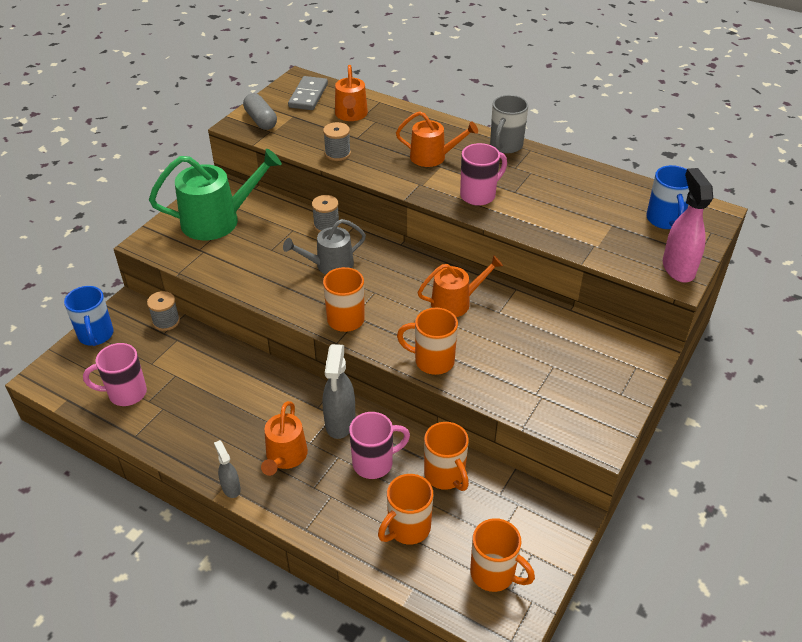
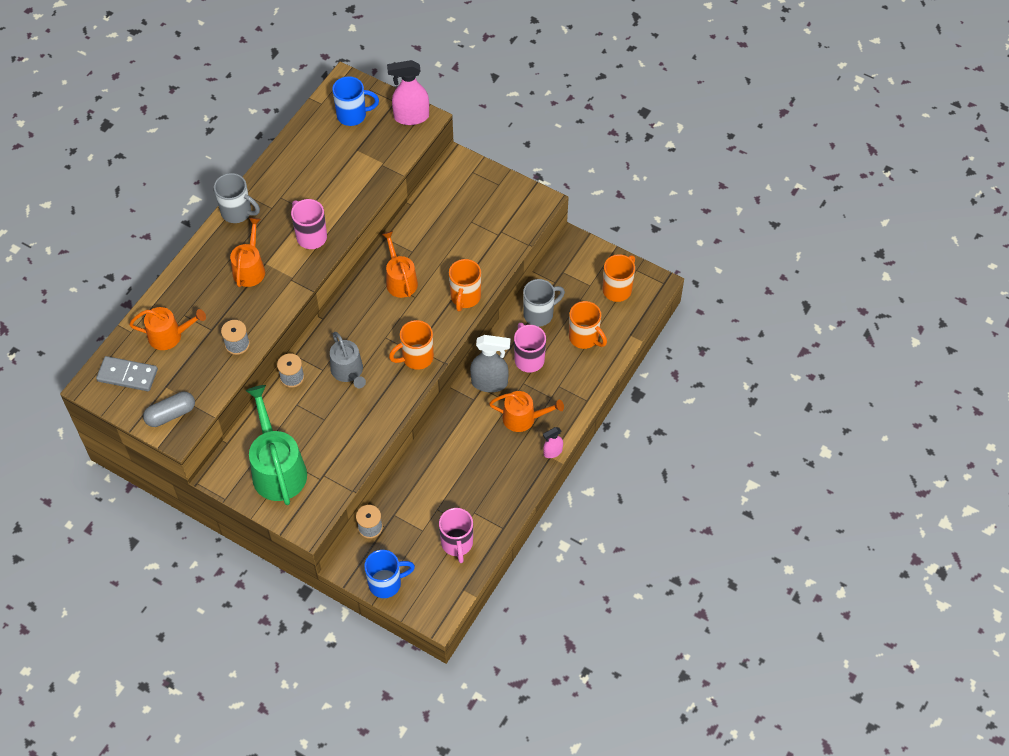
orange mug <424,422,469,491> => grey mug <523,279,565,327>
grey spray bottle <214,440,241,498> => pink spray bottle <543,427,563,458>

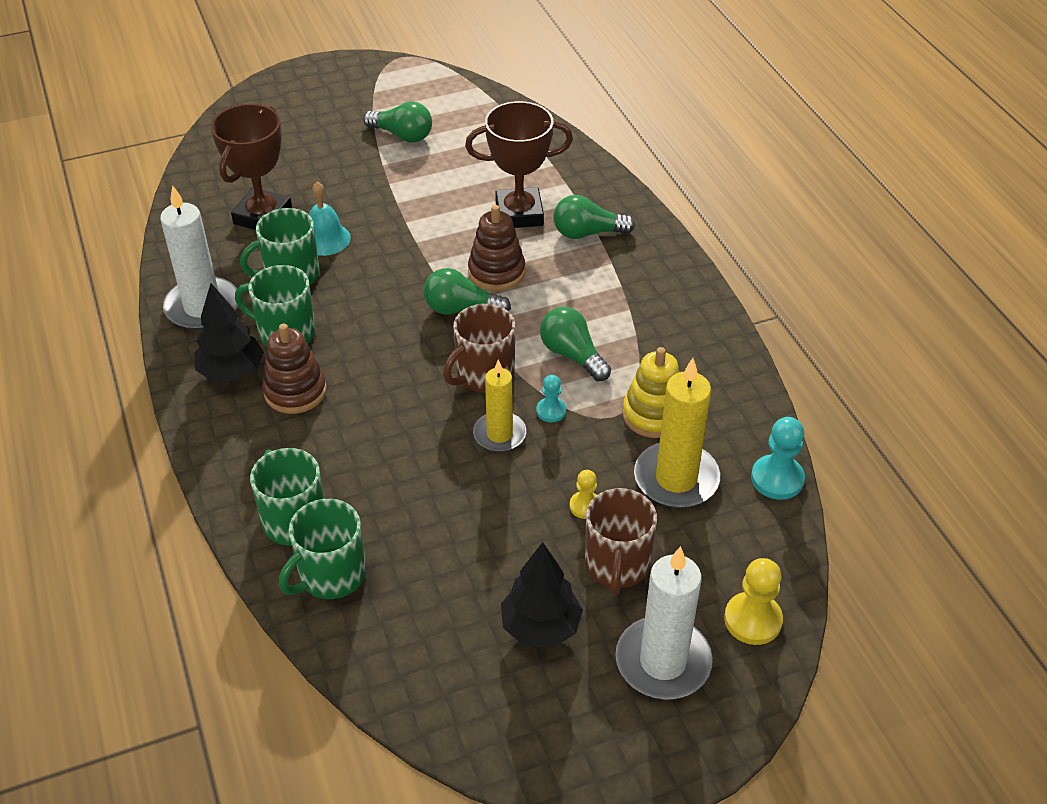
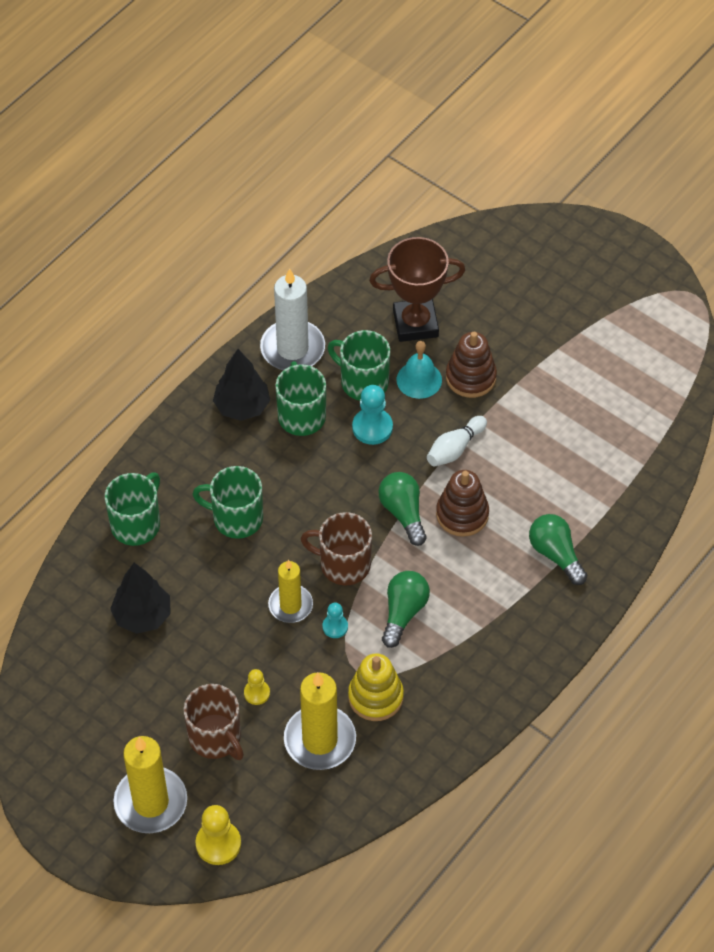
green light bulb <363,101,432,143> => nothing
brown trophy <465,101,573,228> => nothing
brown stacking toy <262,324,327,414> => brown stacking toy <446,332,497,398>, shifted
turquoise pawn <751,417,805,500> => turquoise pawn <352,385,393,445>, shifted
brown mug <585,488,657,595> => brown mug <184,684,244,760>, 105 degrees counterclockwise
green mug <279,499,366,599> => green mug <192,466,263,539>, shifted
black tree <501,542,583,648> => black tree <110,563,171,634>, shifted
white candle <615,546,713,700> => yellow candle <113,736,187,833>
nothing => white bowling pin <427,416,487,467>

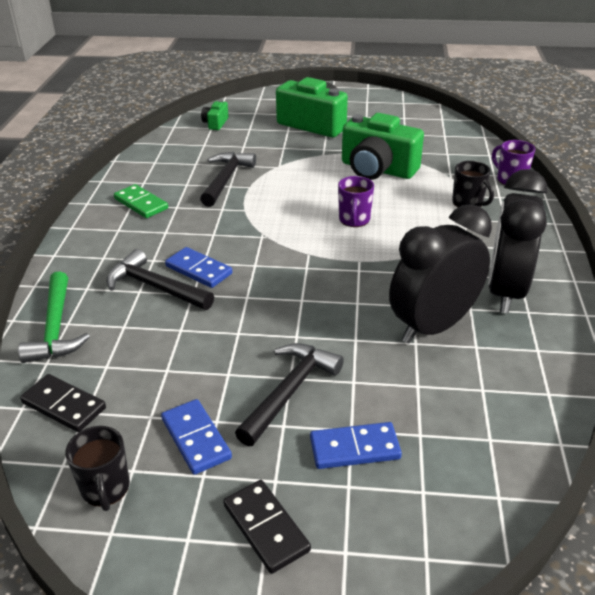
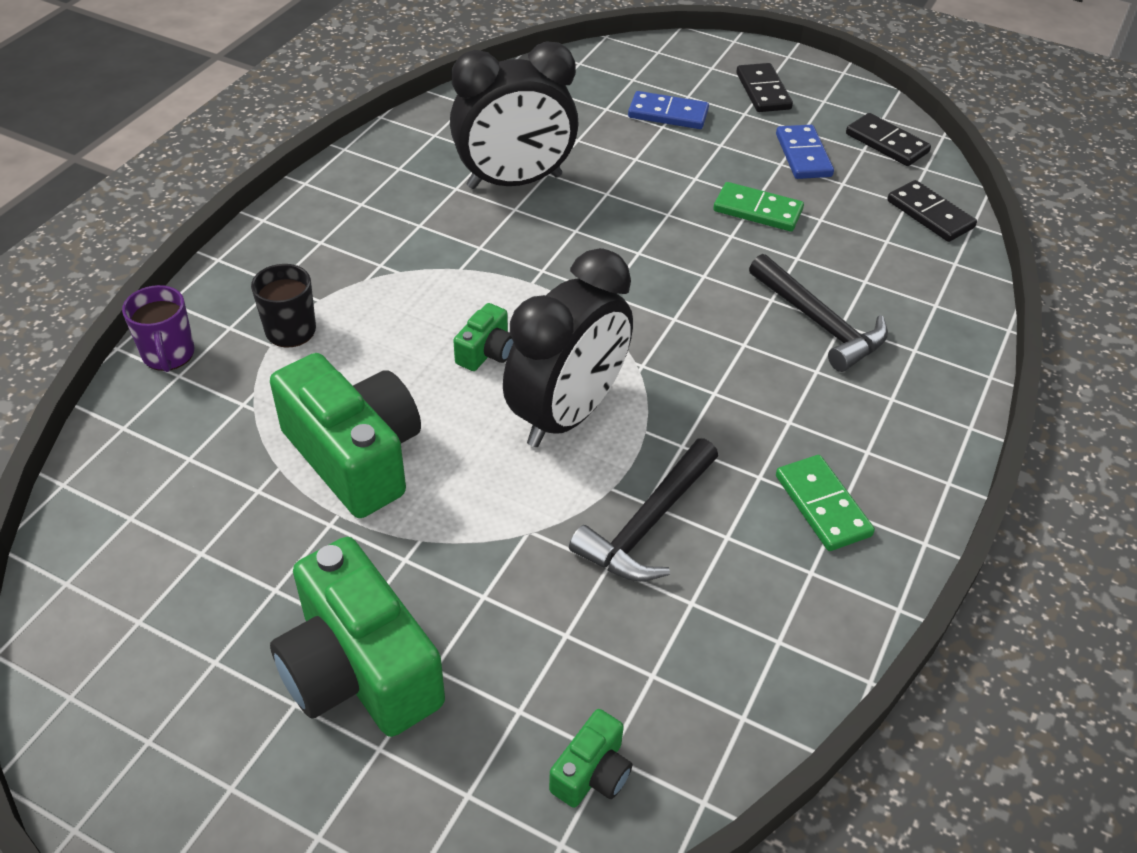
black clock <488,169,547,313> => black clock <503,248,633,447>, shifted
purple mug <338,176,374,227> => green camera <453,303,514,371>
blue domino <165,247,232,288> => nothing
green hammer <18,271,90,363> => nothing
black hammer <235,343,344,446> => nothing
black mug <65,426,130,511> => black domino <846,113,931,166>
nothing => green domino <713,182,804,231>

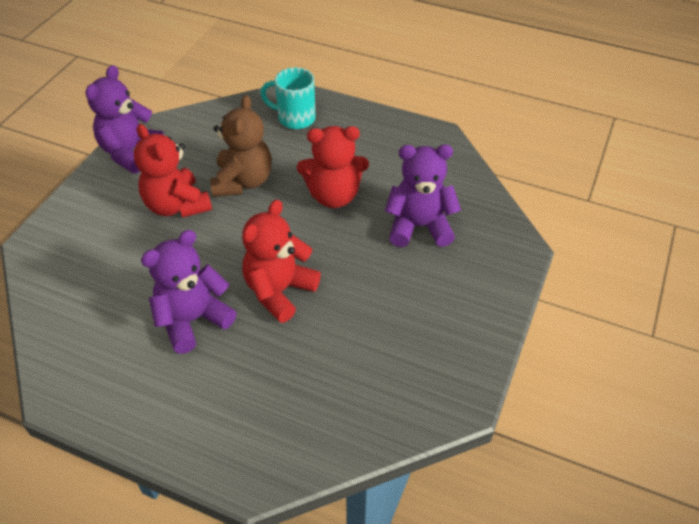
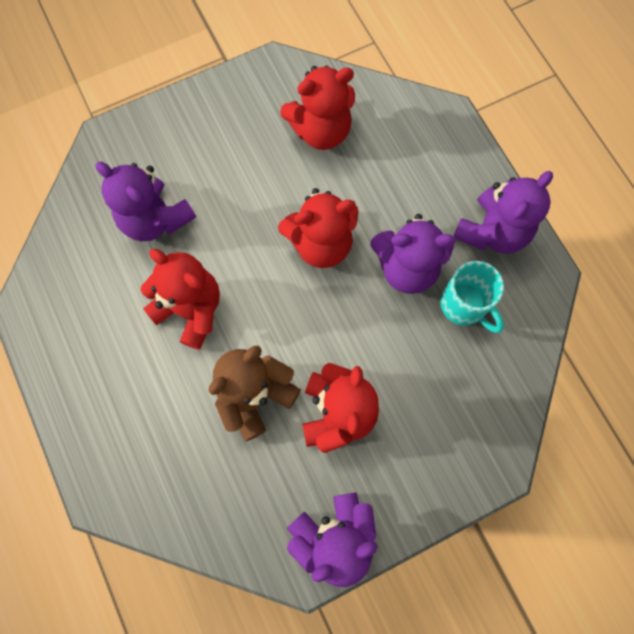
turquoise mug <260,67,316,129> => turquoise mug <440,261,504,333>, shifted
nothing => red teddy bear <280,65,355,150>
nothing => purple teddy bear <453,171,553,254>

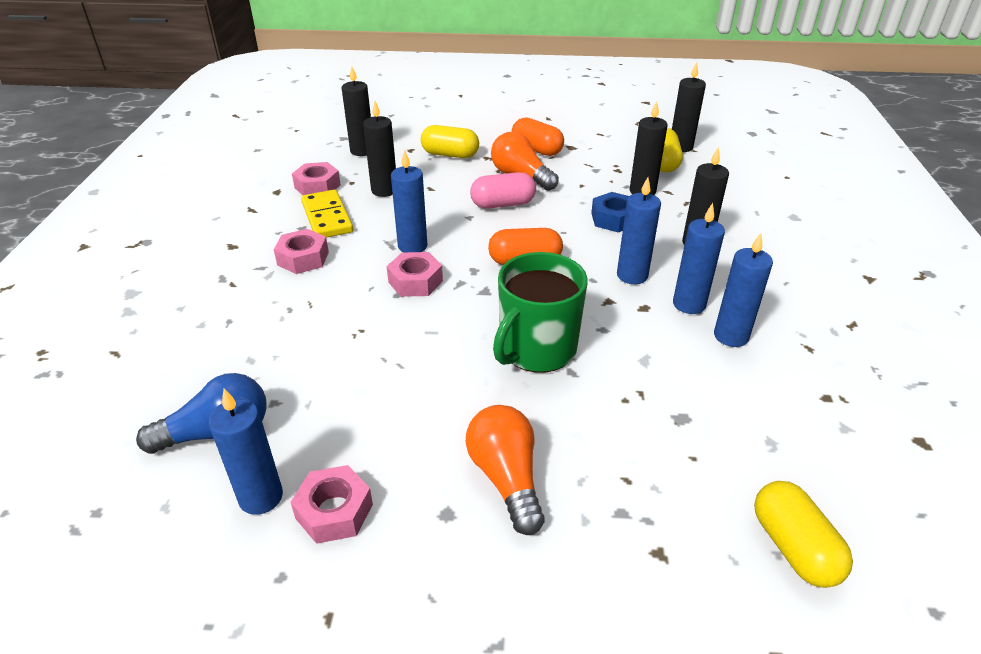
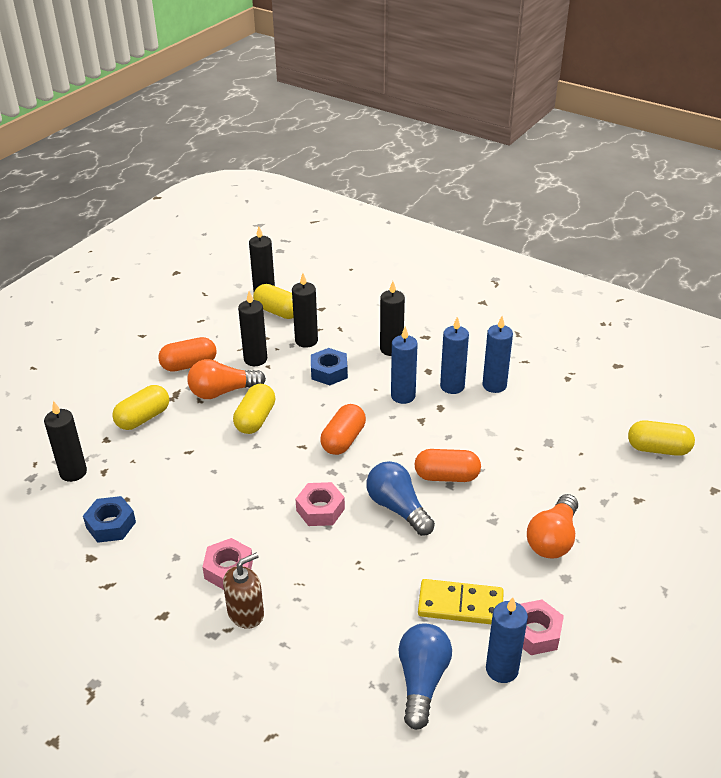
black candle <363,101,396,197> => black candle <238,291,267,366>, shifted
blue candle <391,150,427,252> => nothing
pink nut <292,162,341,195> => blue nut <83,496,136,543>
pink capsule <470,172,536,209> => yellow capsule <233,384,275,434>
yellow domino <301,189,353,238> => yellow domino <418,579,504,624>, shifted
green mug <493,252,588,373> => orange capsule <414,449,481,482>
orange light bulb <466,405,545,535> => orange light bulb <527,494,578,559>, 75 degrees counterclockwise
nothing => blue light bulb <366,461,435,536>
nothing => brown soap dispenser <223,553,264,629>

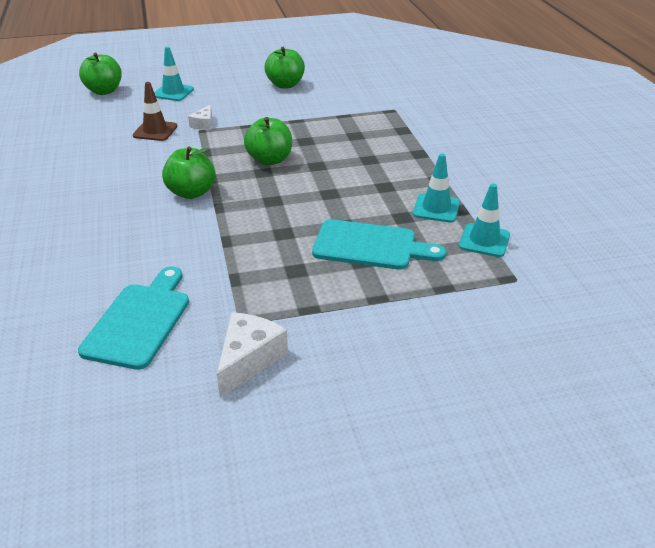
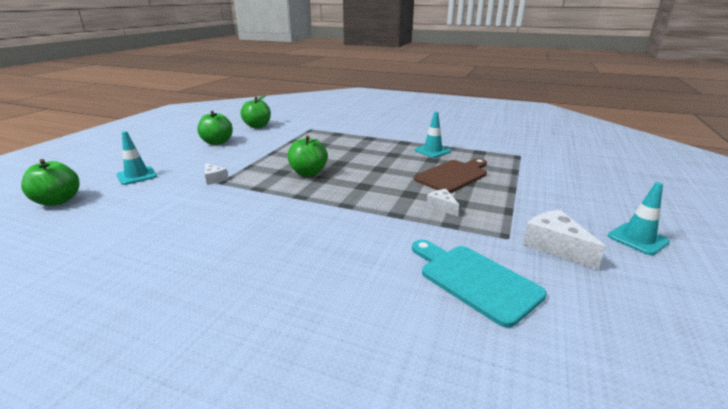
brown traffic cone <133,82,178,141> => nothing
green apple <162,147,215,199> => green apple <240,94,271,128>, shifted
turquoise traffic cone <459,184,510,257> => turquoise traffic cone <608,182,670,255>, shifted
turquoise cutting board <312,219,446,270> => brown cutting board <414,158,487,193>
nothing => white cheese <426,189,459,216>

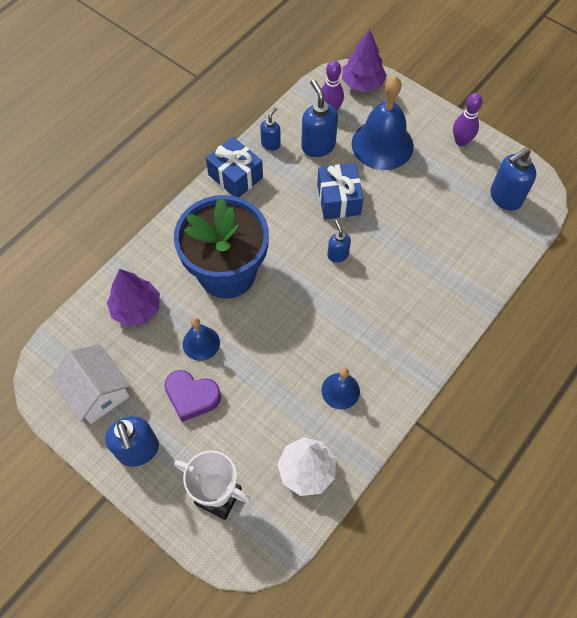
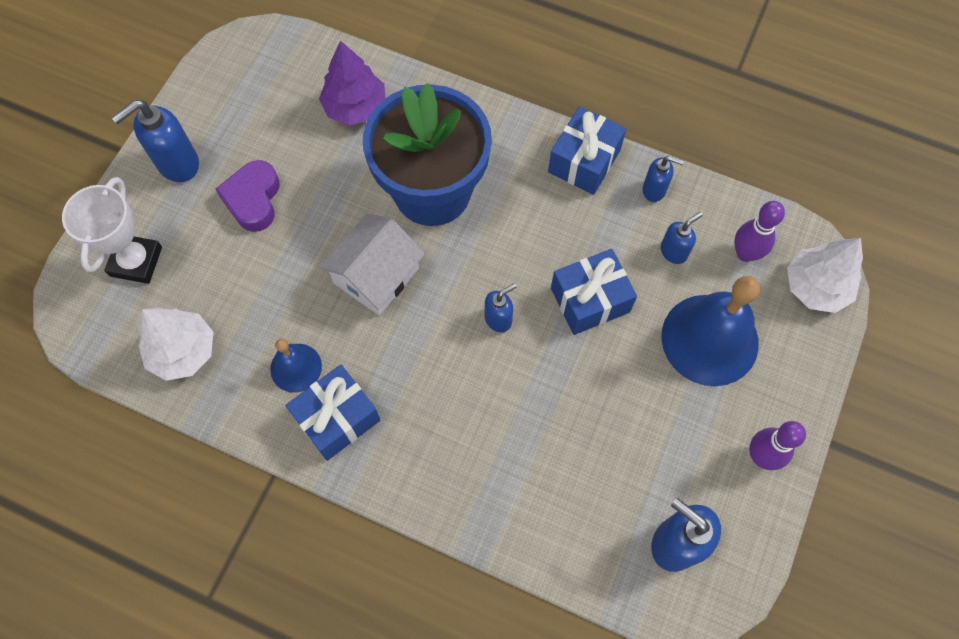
purple tree <342,29,387,92> => white tree <787,238,863,313>
blue soap dispenser <301,79,338,157> => blue soap dispenser <661,212,703,264>, x0.58
blue bell <183,318,220,361> => nothing
white house <50,344,131,424> => white house <320,214,425,316>, shifted
nothing => blue gift <285,365,380,461>

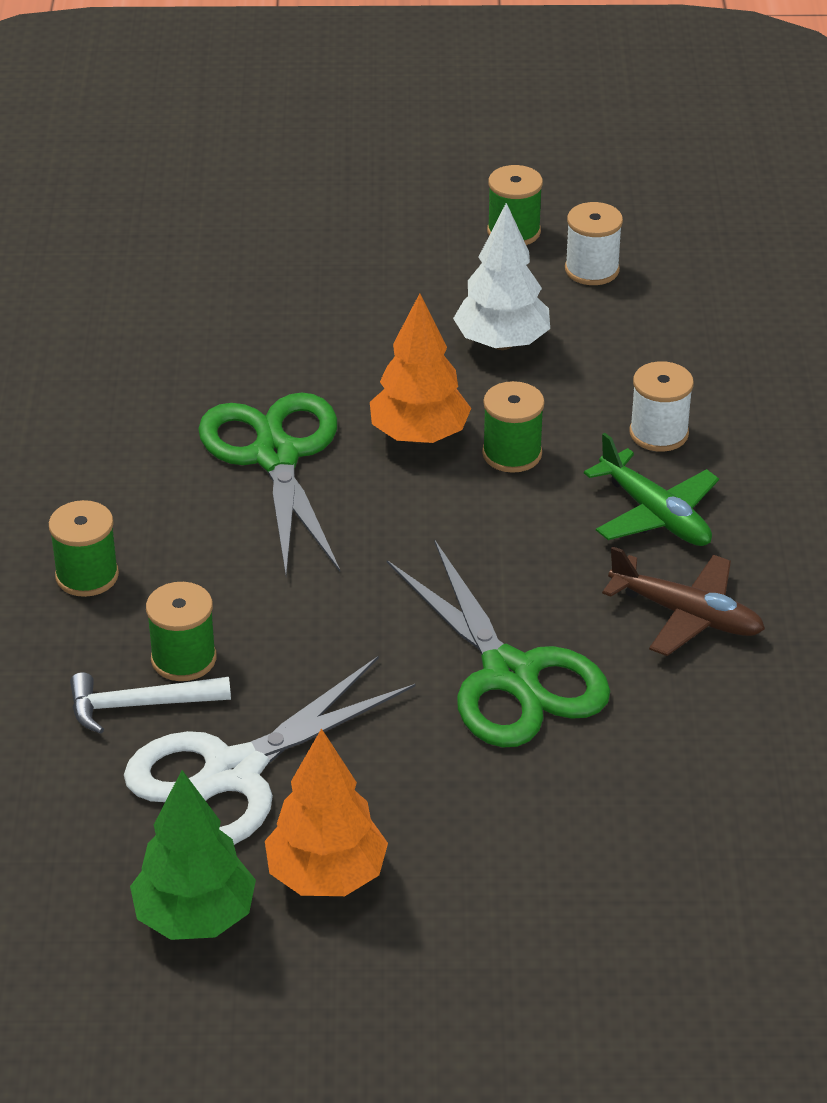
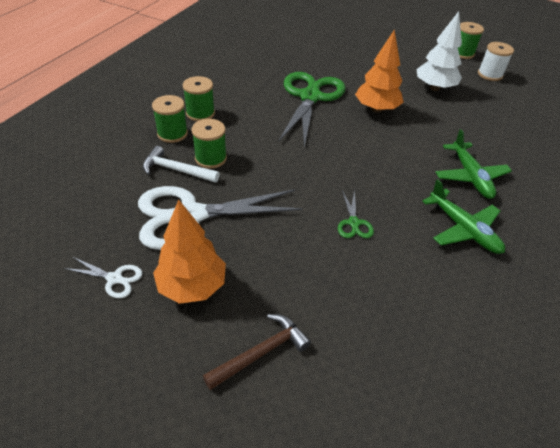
white spool <629,361,694,452> => nothing
green spool <482,381,545,473> => green spool <152,95,188,143>, shifted
green scissors <387,539,610,747> => green scissors <338,190,374,238>, x0.43
brown plane <602,546,765,656> => green plane <422,179,505,254>
green tree <130,770,256,940> => white scissors <64,257,143,298>
nothing => brown hammer <203,314,311,390>

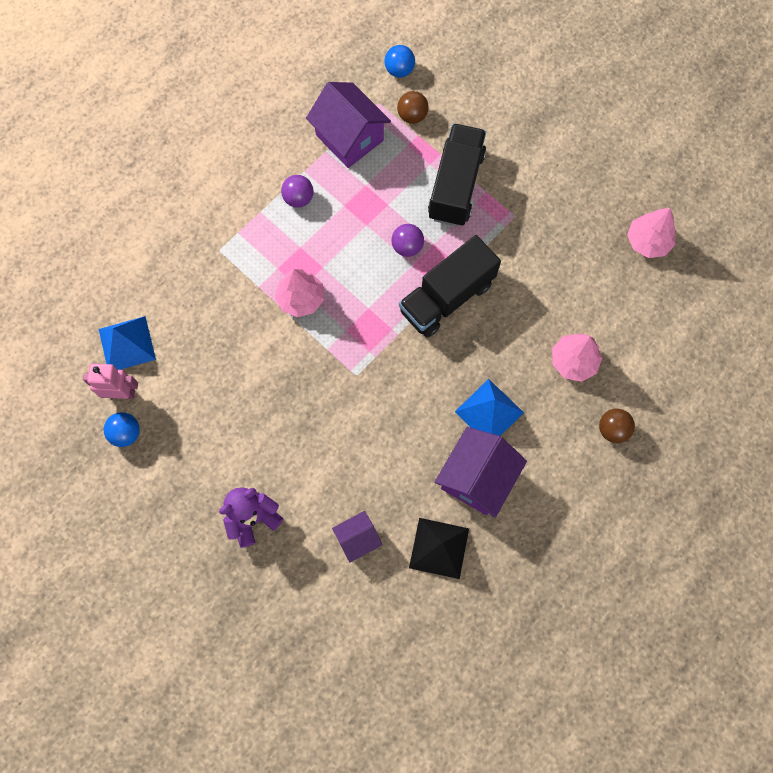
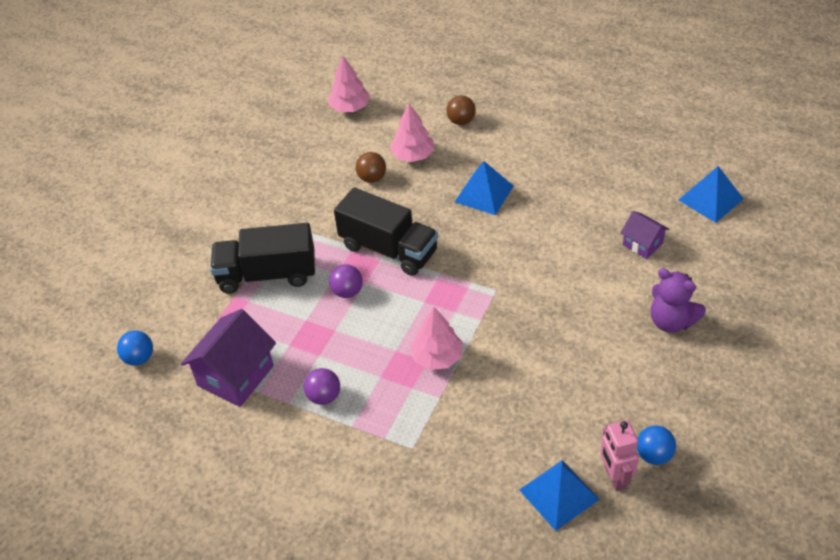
brown ball <397,91,429,124> => brown ball <356,152,386,183>, shifted
pink tree <627,208,676,258> => pink tree <328,56,370,112>, shifted
purple house <435,427,527,518> => nothing
black pyramid <409,518,469,579> => nothing
nothing => blue pyramid <679,166,744,223>

